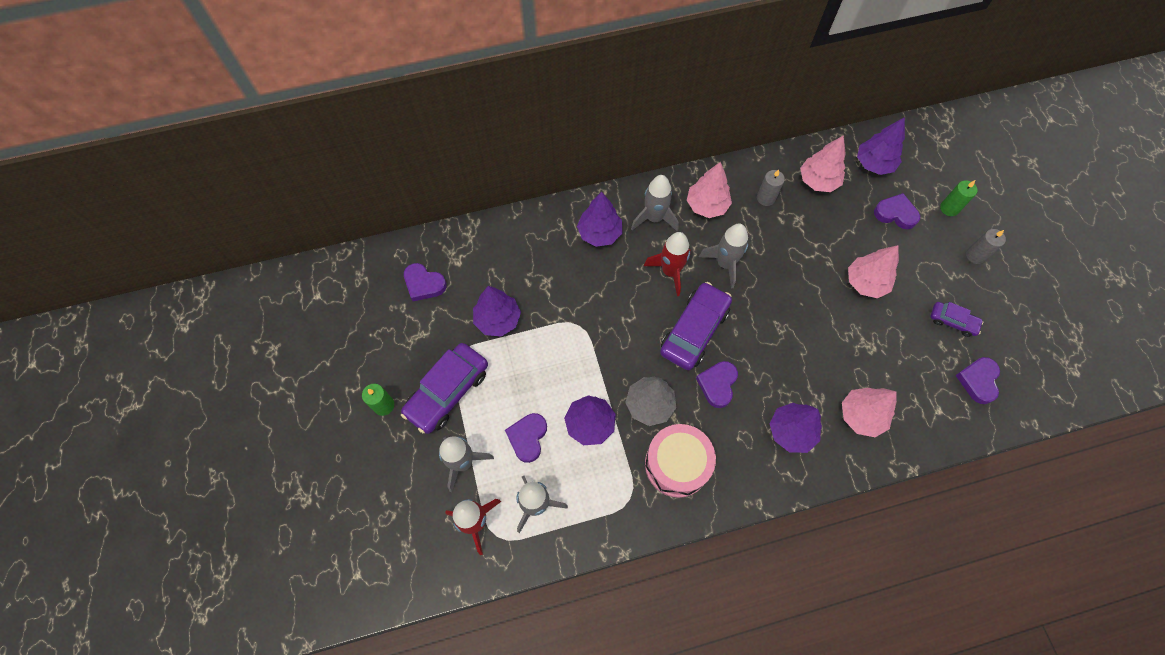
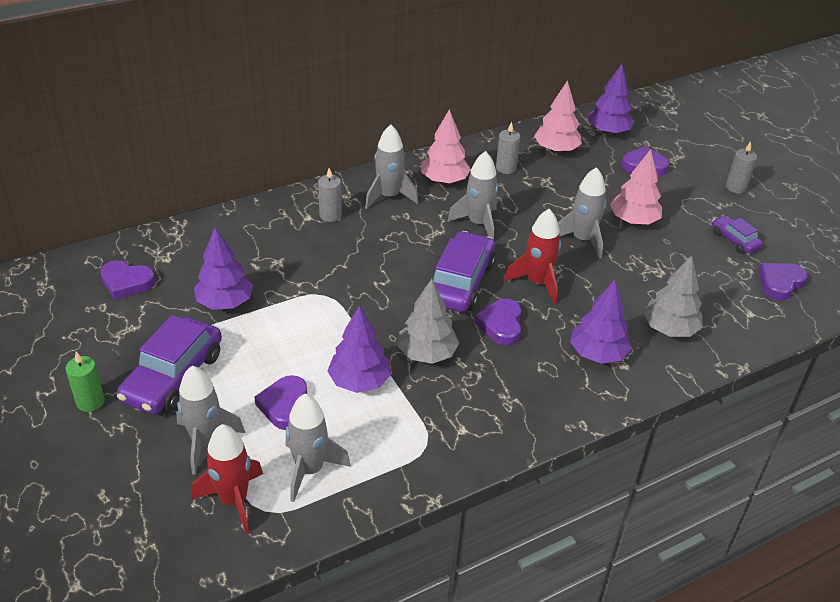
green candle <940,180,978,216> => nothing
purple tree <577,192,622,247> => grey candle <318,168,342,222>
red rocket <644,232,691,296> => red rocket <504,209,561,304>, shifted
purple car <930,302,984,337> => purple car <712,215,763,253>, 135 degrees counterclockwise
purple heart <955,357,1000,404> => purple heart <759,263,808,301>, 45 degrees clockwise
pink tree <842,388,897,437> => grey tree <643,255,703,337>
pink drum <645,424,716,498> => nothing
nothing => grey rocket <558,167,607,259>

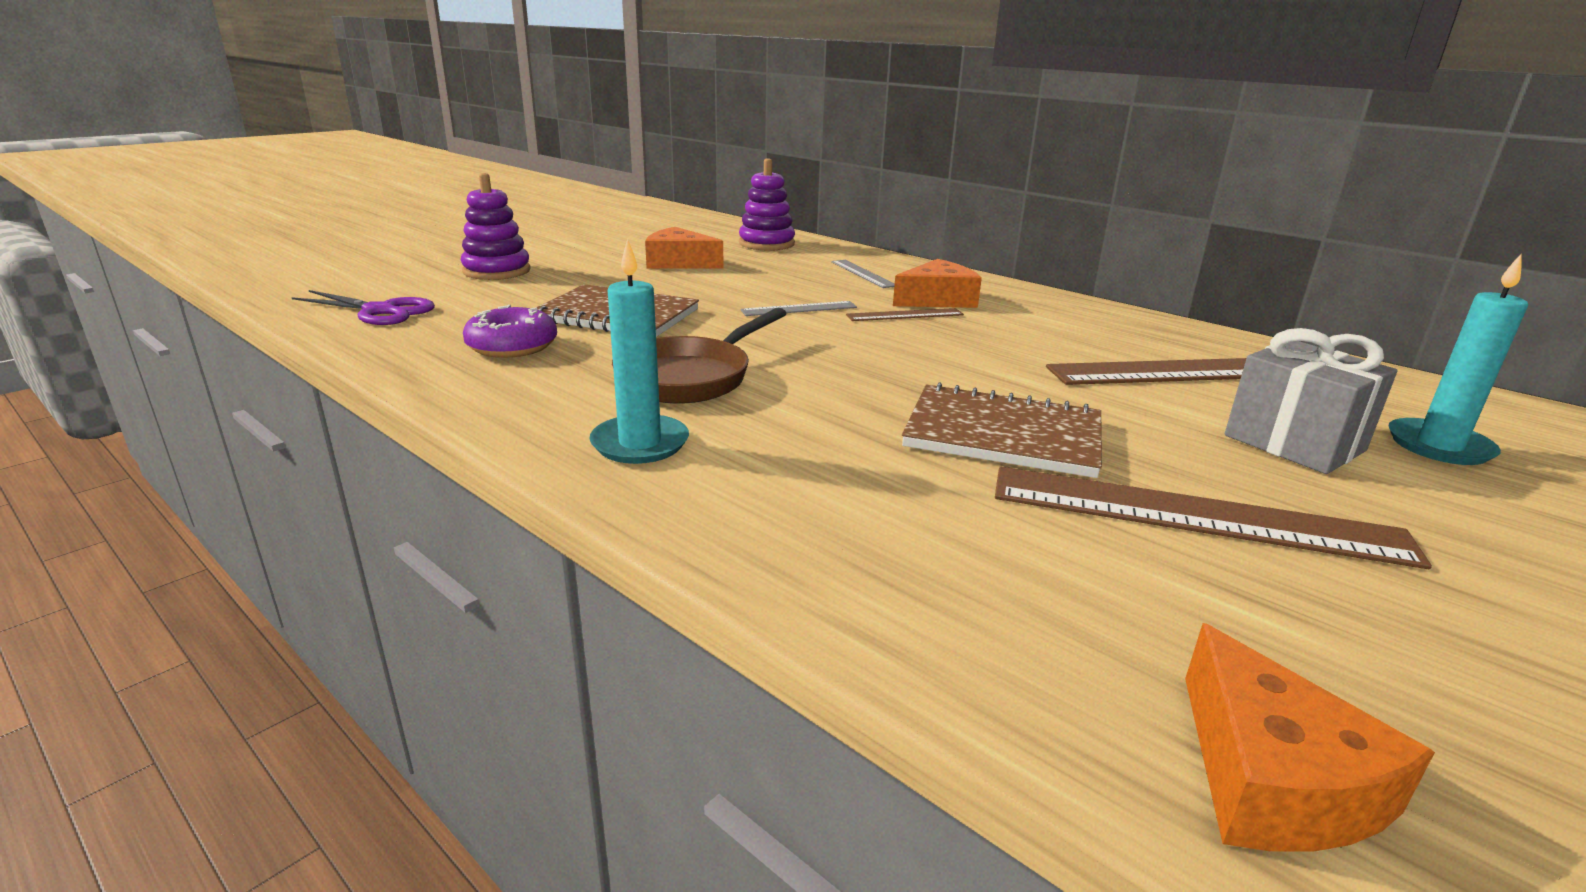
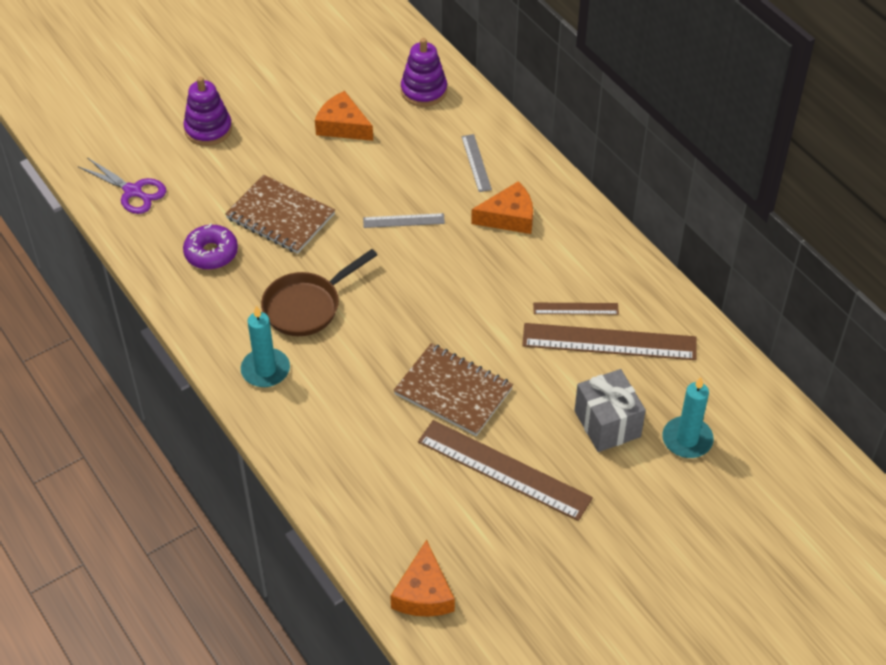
brown ruler <846,308,964,321> => brown ruler <533,303,619,315>, shifted

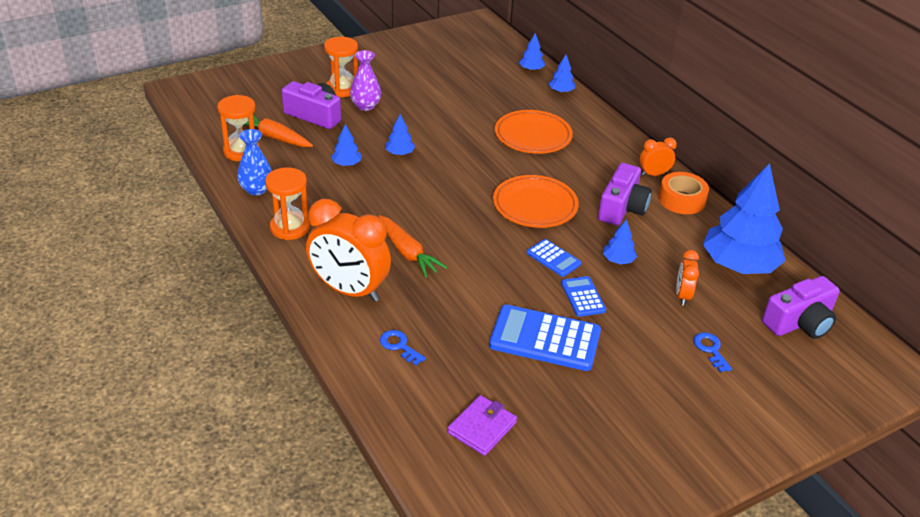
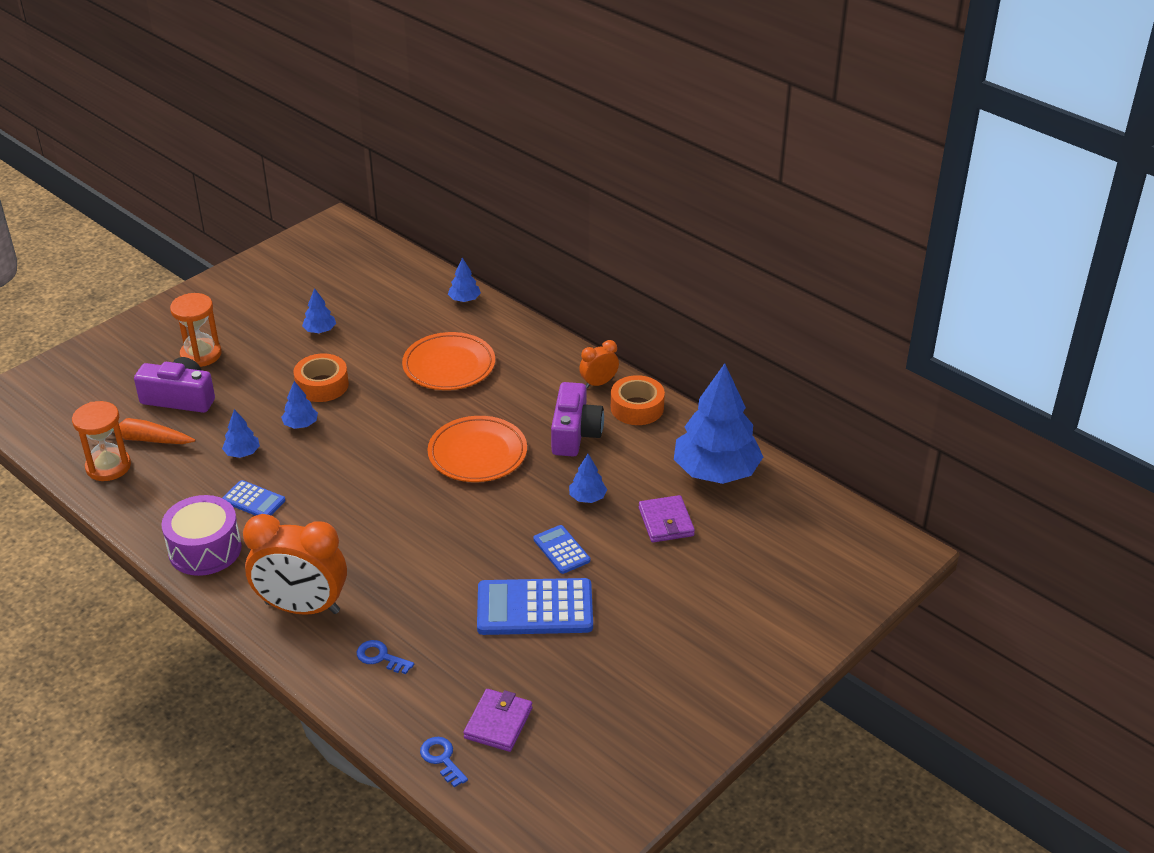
blue tree <519,33,545,71> => blue tree <302,288,336,333>, shifted
purple vase <350,50,381,111> => nothing
blue vase <237,129,272,196> => nothing
orange hourglass <265,168,310,240> => purple drum <161,495,242,576>
orange carrot <378,215,448,278> => nothing
blue calculator <527,239,581,277> => blue calculator <222,480,285,516>, shifted
orange clock <676,250,699,306> => purple wallet <639,495,695,543>
purple camera <762,276,840,339> => nothing
blue key <693,332,732,372> => blue key <420,737,468,788>, shifted
nothing => orange tape <293,354,349,402>

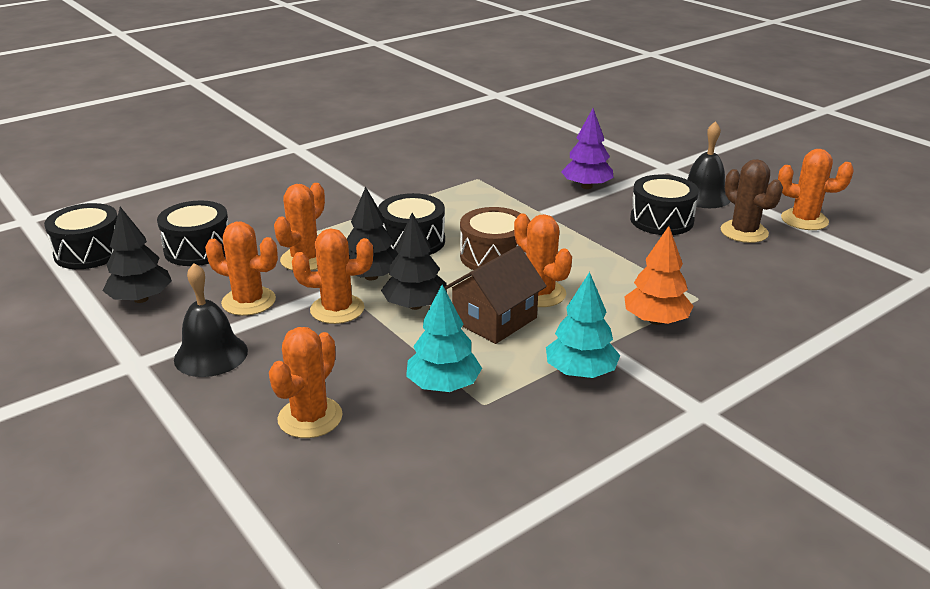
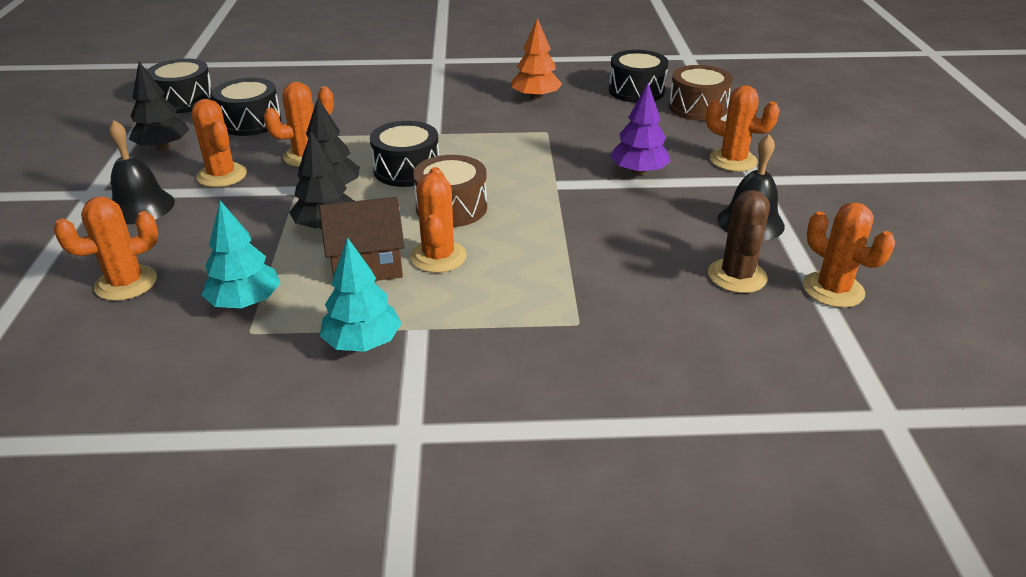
black drum <630,175,699,235> => black drum <609,50,668,103>, shifted
orange tree <624,226,693,325> => orange tree <512,18,562,100>, shifted
orange cactus <292,228,373,324> => orange cactus <706,85,780,172>, shifted
nothing => brown drum <669,65,733,121>

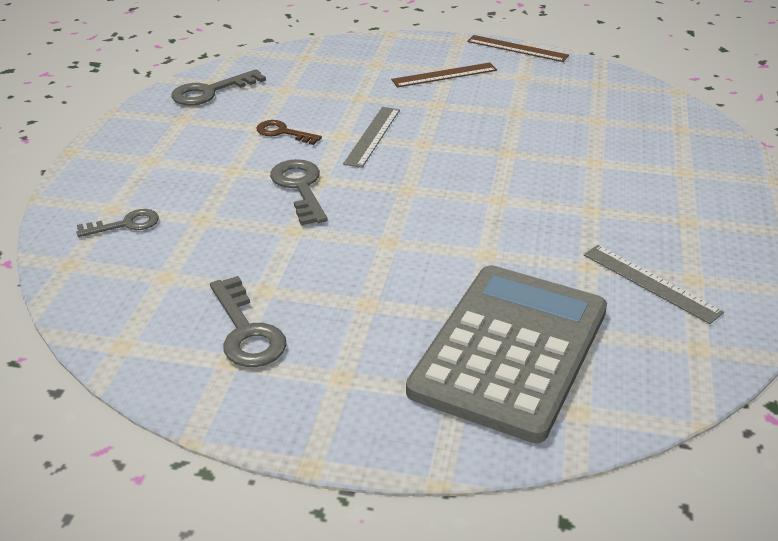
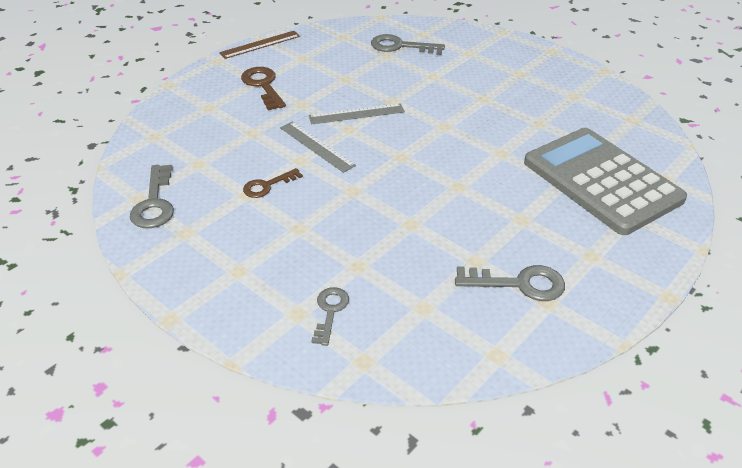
brown ruler <391,63,497,87> => brown key <241,67,286,111>
grey key <270,159,327,225> => grey key <371,34,445,55>, shifted
grey ruler <584,245,724,324> => grey ruler <309,103,405,124>, shifted

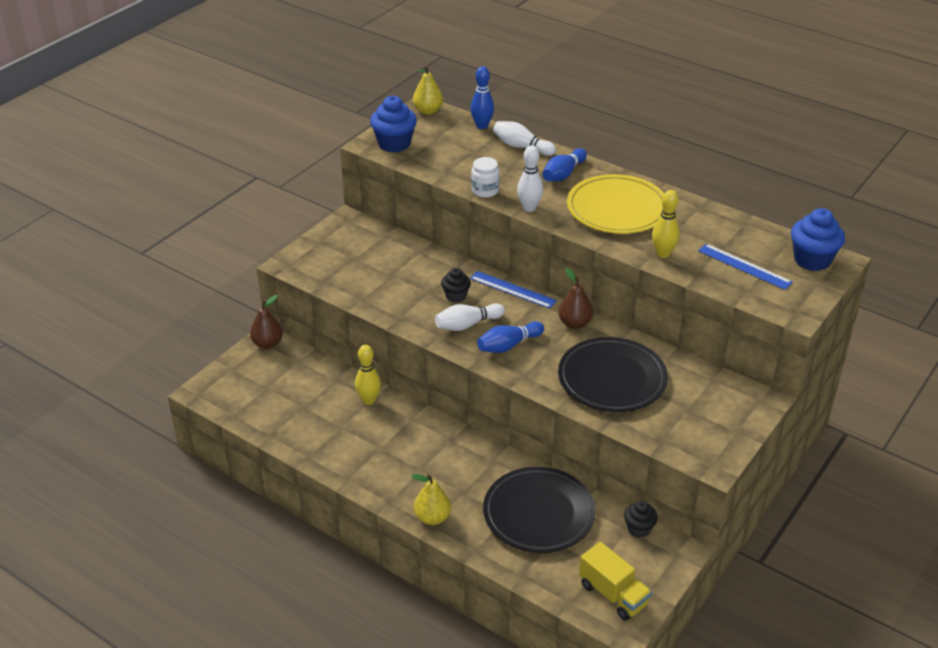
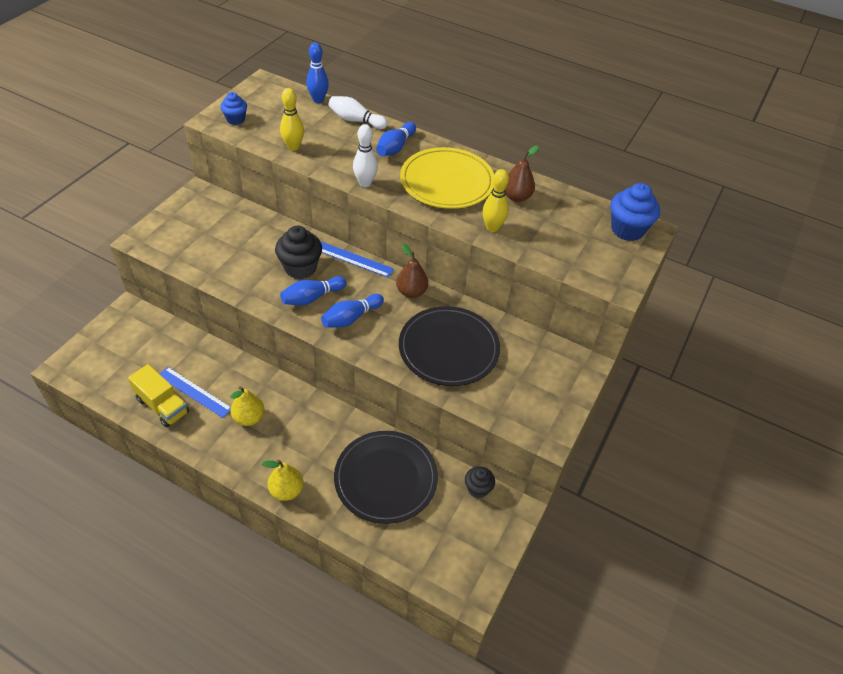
yellow pear <413,65,443,115> => yellow pear <230,386,265,426>, shifted
blue cupcake <370,96,417,153> => blue cupcake <220,92,247,125>, x0.60
white jar <471,157,500,198> => nothing
blue ruler <698,244,793,290> => blue ruler <160,367,231,418>, shifted
black cupcake <441,268,471,303> => black cupcake <275,226,322,279>, x1.67
brown pear <250,295,283,349> => brown pear <505,145,539,202>, shifted
white bowling pin <435,303,505,331> => blue bowling pin <280,276,346,306>
yellow bowling pin <355,345,381,405> => yellow bowling pin <280,88,304,151>, shifted
yellow truck <579,542,652,621> => yellow truck <128,364,189,427>, shifted

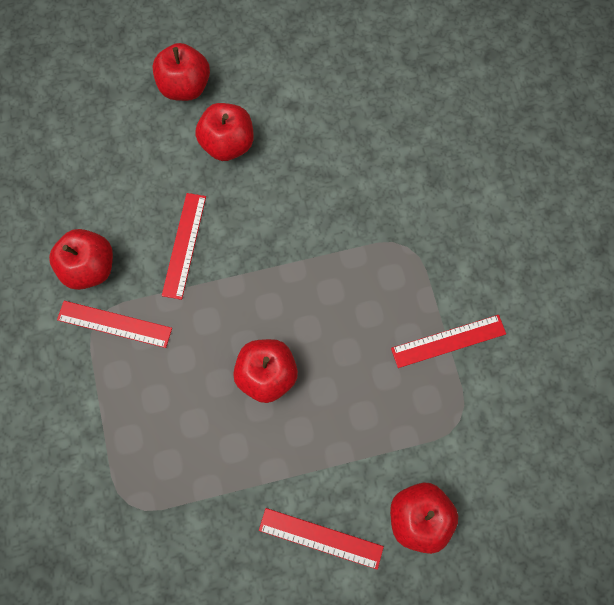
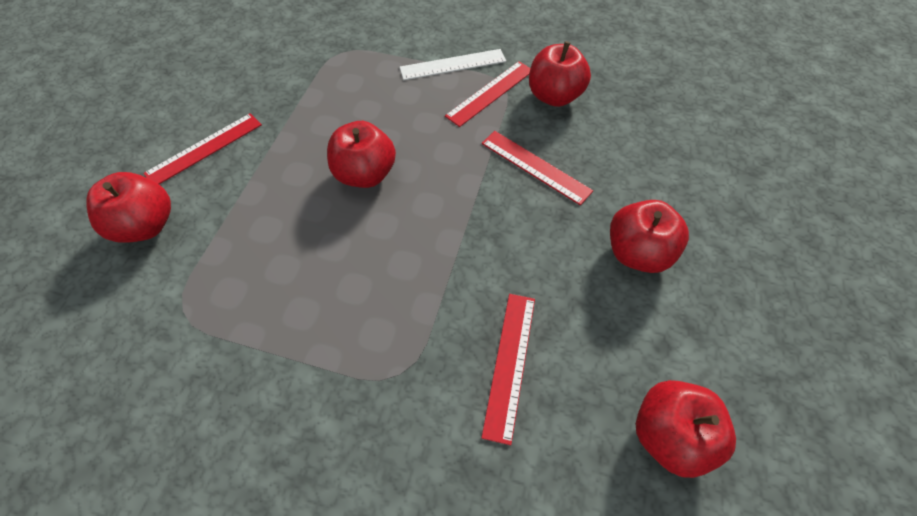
red apple <152,43,210,101> => red apple <636,380,736,478>, shifted
red ruler <391,315,506,368> => red ruler <481,294,535,445>, shifted
nothing => white ruler <400,49,506,80>

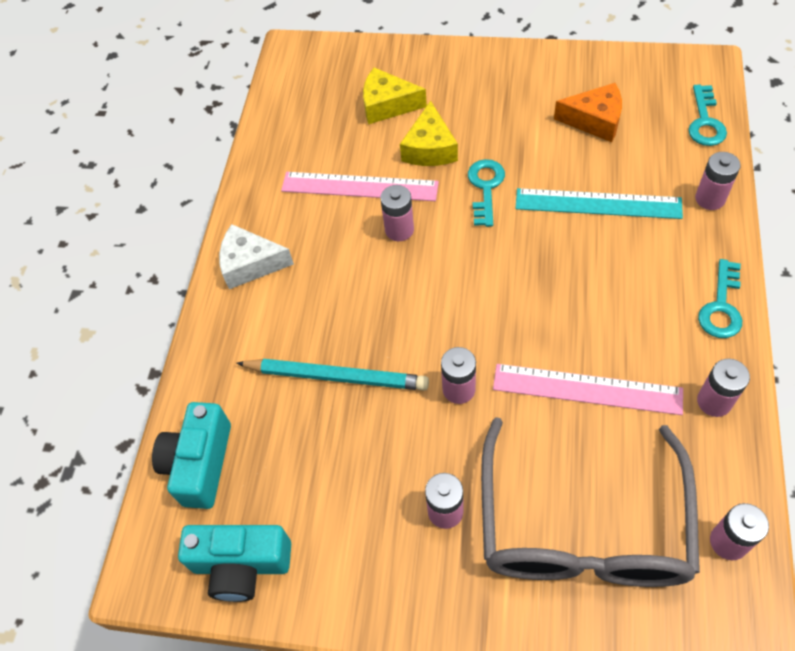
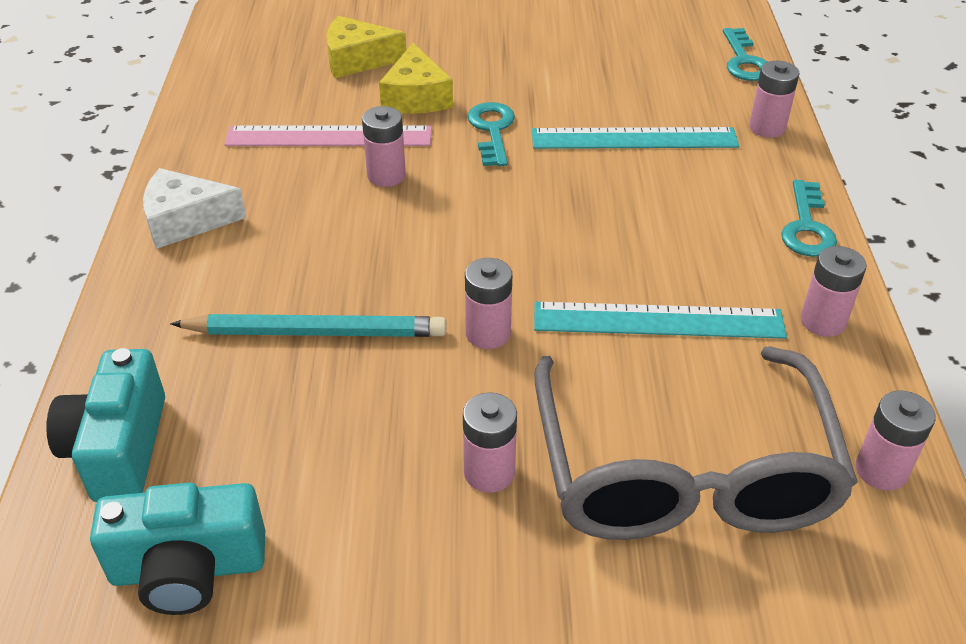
orange cheese <554,83,622,142> => nothing
pink ruler <493,364,683,415> => turquoise ruler <534,302,787,339>

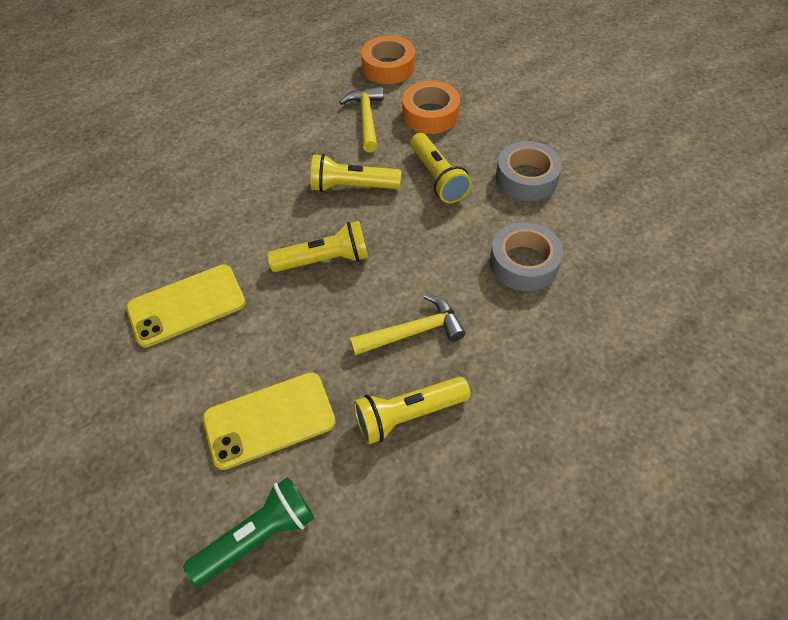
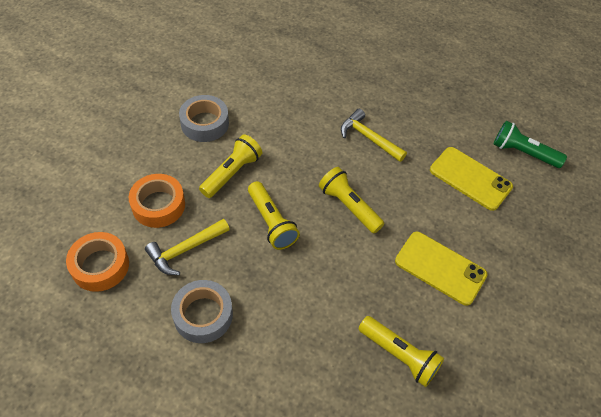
grey tape <490,222,563,291> => grey tape <171,280,233,343>, shifted
yellow flashlight <354,377,471,445> => yellow flashlight <359,316,444,387>, shifted

